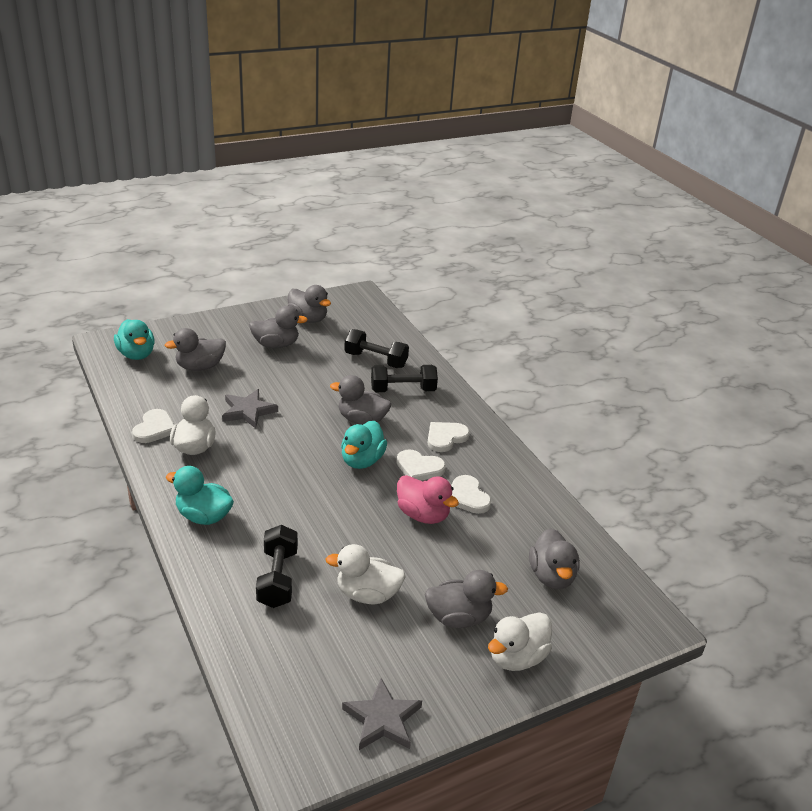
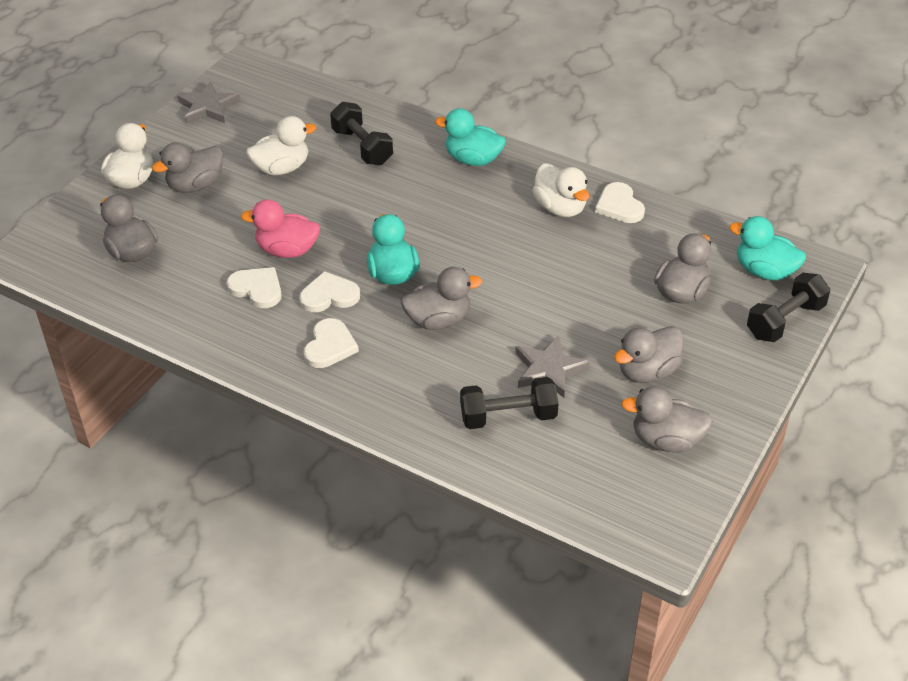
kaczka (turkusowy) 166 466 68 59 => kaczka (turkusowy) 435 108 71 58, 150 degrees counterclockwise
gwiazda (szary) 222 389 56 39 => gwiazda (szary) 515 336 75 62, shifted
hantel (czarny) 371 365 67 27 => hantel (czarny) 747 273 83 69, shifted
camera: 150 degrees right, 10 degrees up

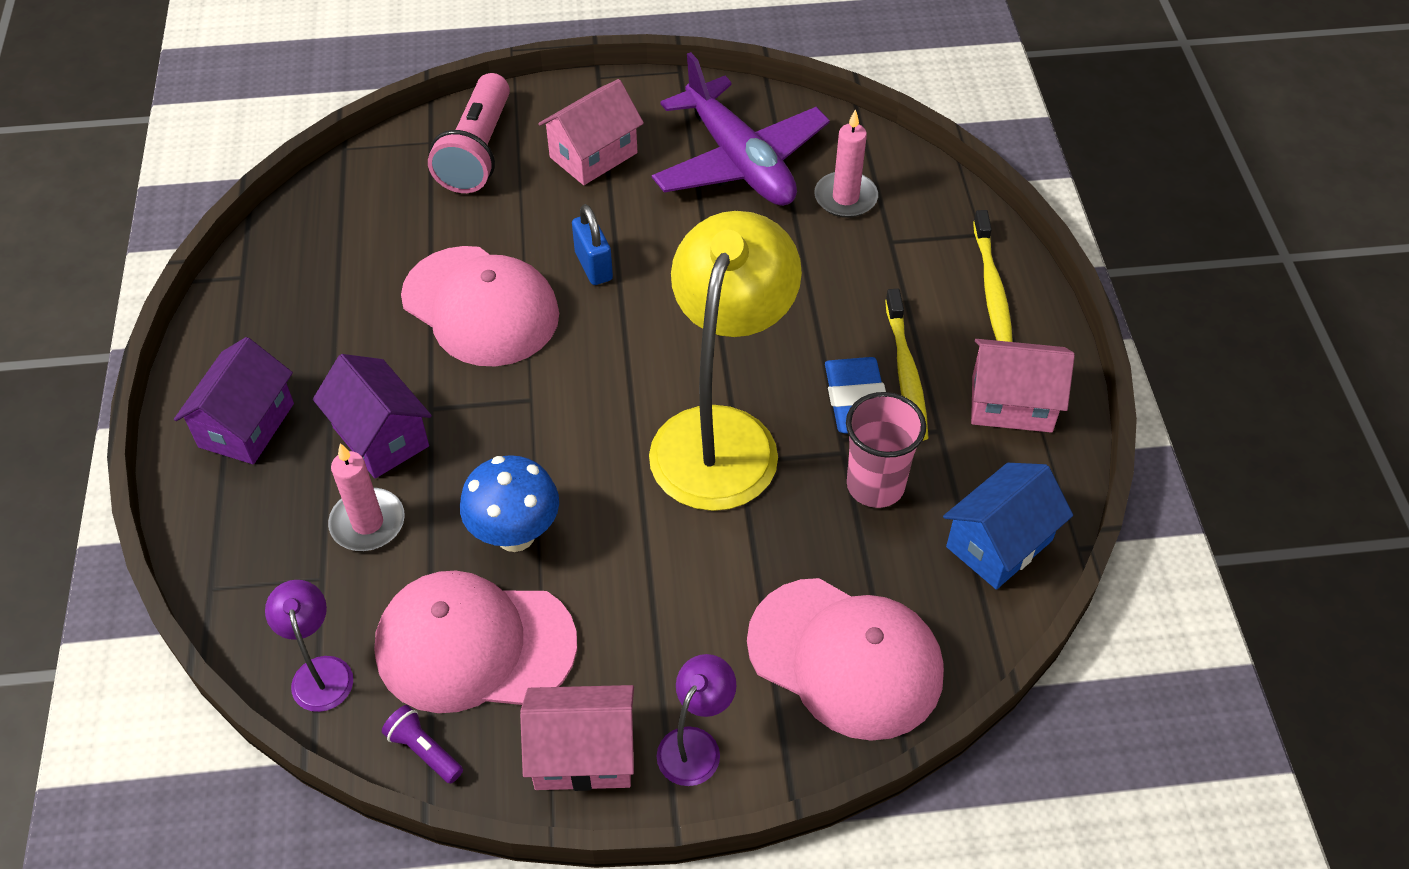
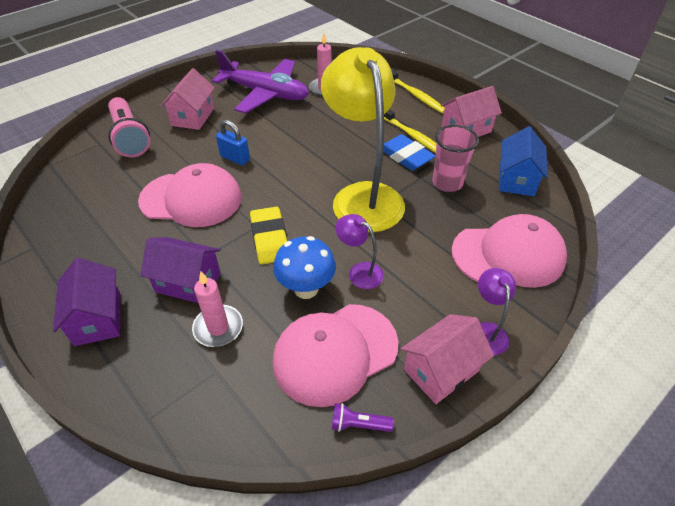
lampka (fioletowy) 265 580 88 132 => lampka (fioletowy) 335 214 49 75, shifted
nothing => gumka do mazania (żółty) 250 207 37 57
camera: 35 degrees left, 5 degrees down

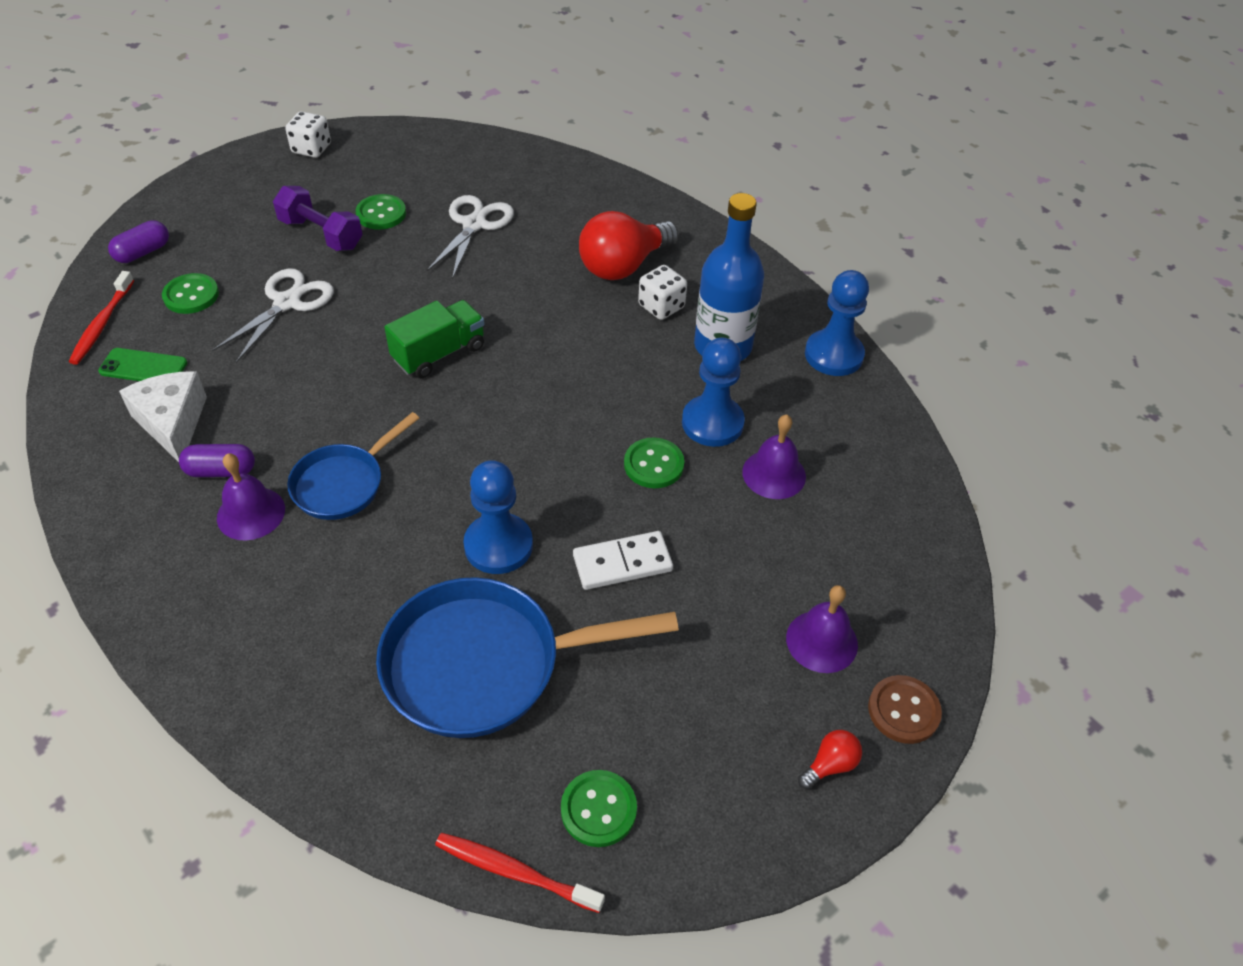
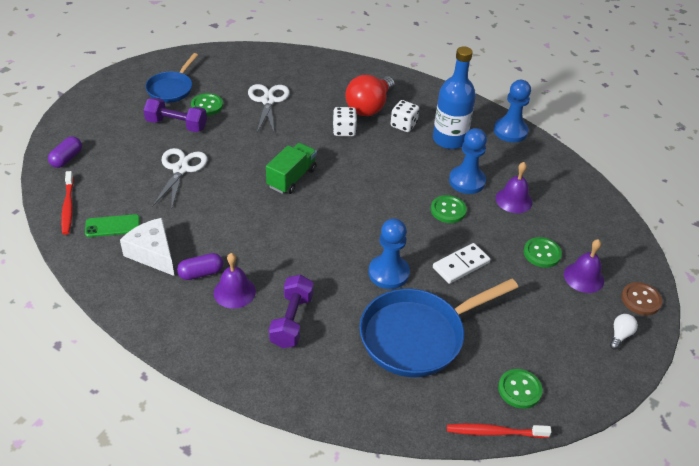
guzik (zielony) 162 273 57 41 => guzik (zielony) 524 237 38 31, shifted
kostka do gry (biały) 285 111 46 47 => kostka do gry (biały) 333 107 24 29, shifted
patelnia (niebieski) 287 412 132 108 => patelnia (niebieski) 145 53 53 50, shifted
żarówka (czerwony) 798 730 64 59 => żarówka (biały) 610 314 28 35
nothing => hantel (fioletowy) 269 275 45 73
camera: 20 degrees left, 5 degrees down

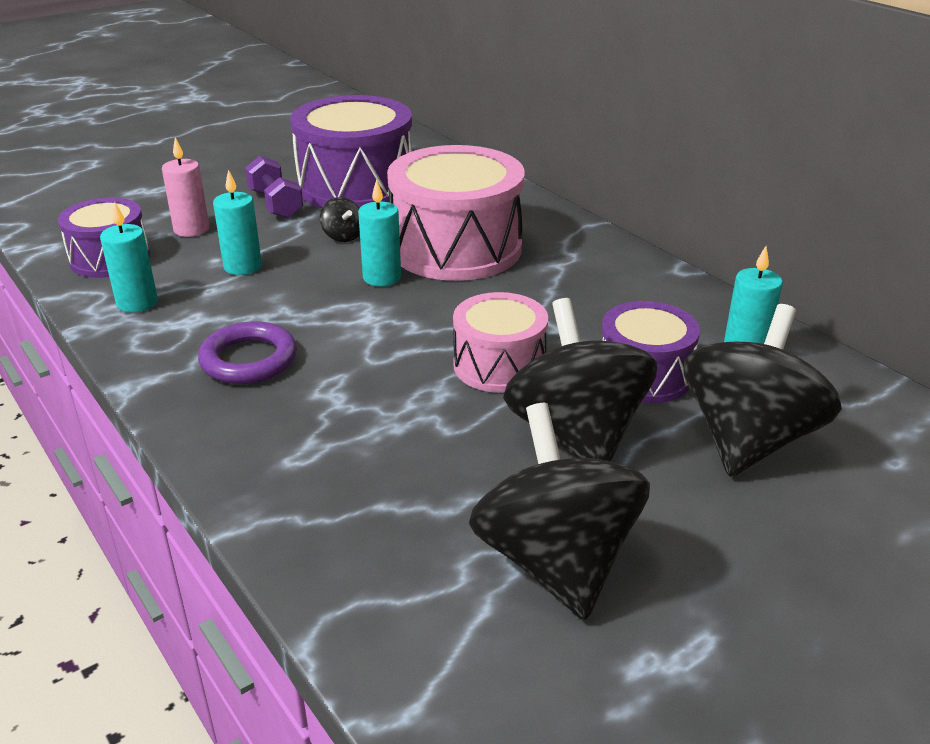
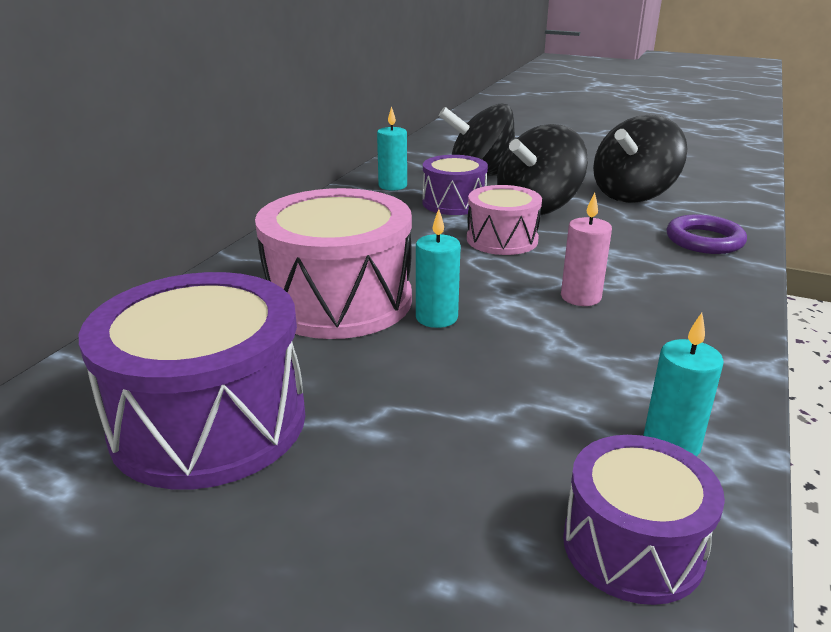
świeca (różowy) 162 137 47 100 => świeca (różowy) 561 193 51 113, shifted
pierścień (fioletowy) 198 322 99 62 => pierścień (fioletowy) 666 214 81 40, shifted
świeca (turkusowy) 213 170 49 105 => nothing
hantel (fioletowy) 245 156 58 62 => nothing
bączek (czarny) 320 197 40 45 => nothing
camera: 120 degrees left, 5 degrees down

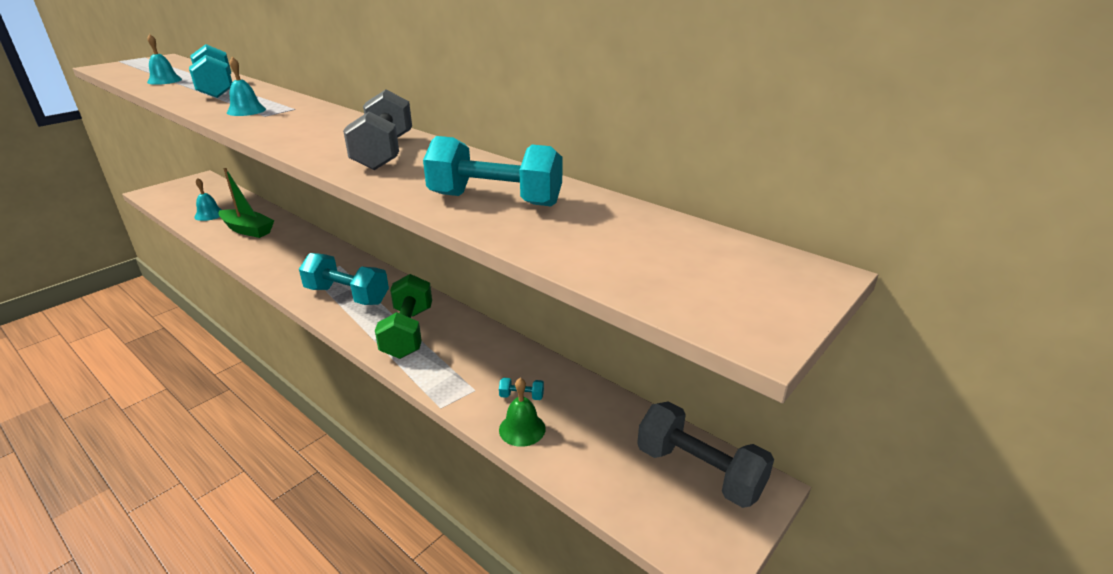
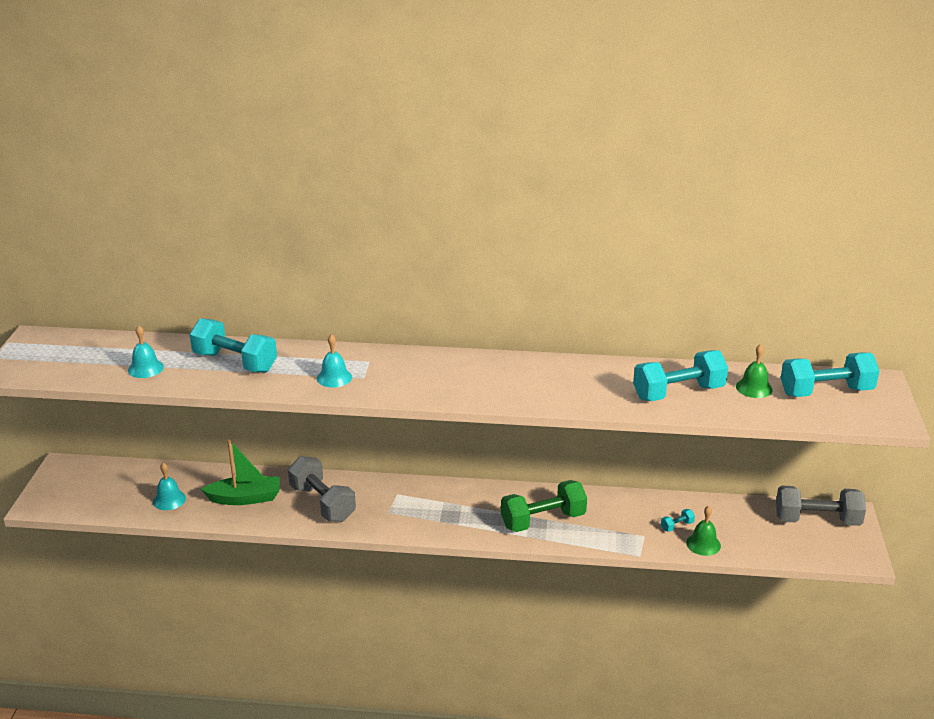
hantel (turkusowy) 299 253 90 52 => hantel (turkusowy) 781 353 98 44, shifted
hantel (szary) 343 89 69 81 => hantel (szary) 288 456 68 66, shifted
hantel (zielony) 375 274 57 85 => hantel (zielony) 501 480 86 52, 75 degrees counterclockwise
nothing => dzwonek (zielony) 736 344 36 54
camera: 35 degrees left, 0 degrees up

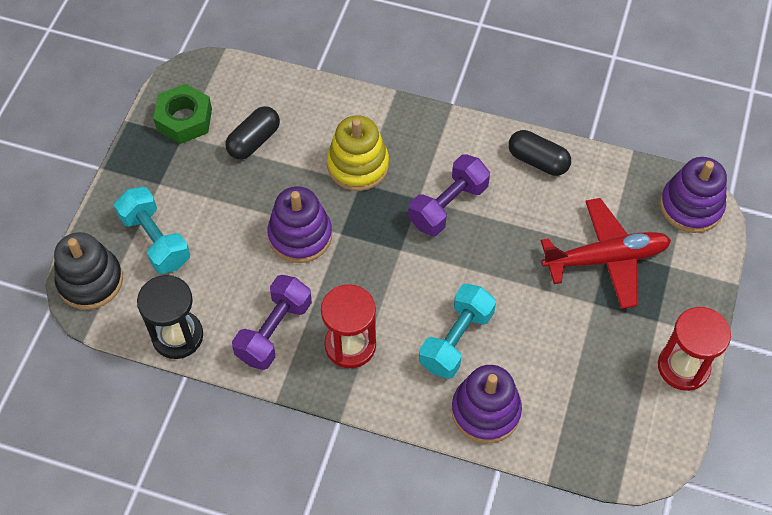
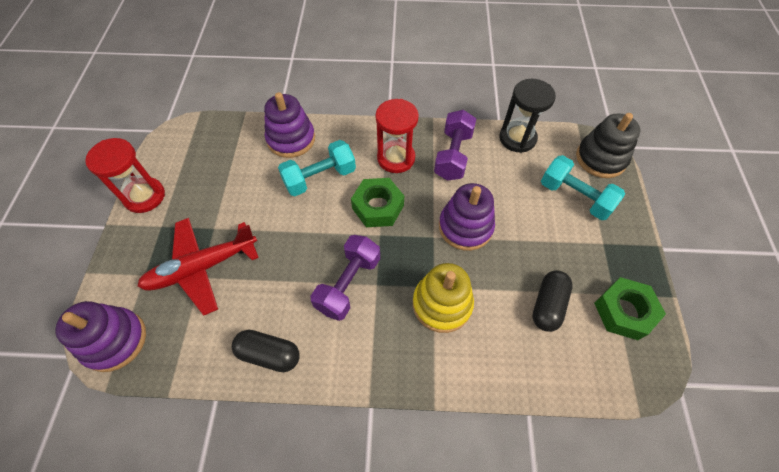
hantel (turkusowy) 419 284 77 95 => hantel (turkusowy) 278 140 78 56, 45 degrees clockwise
nothing => nakrętka (zielony) 351 178 53 49
camera: 165 degrees right, 0 degrees up

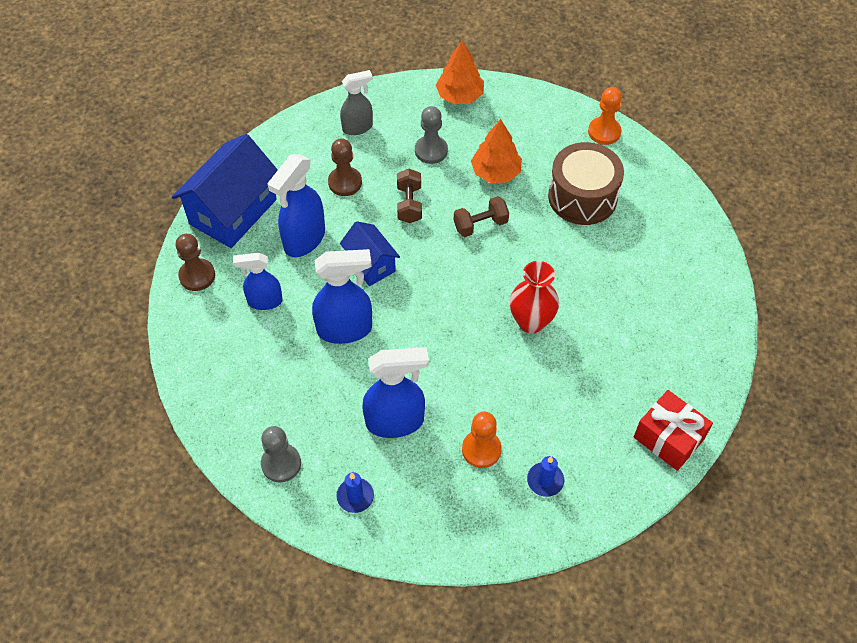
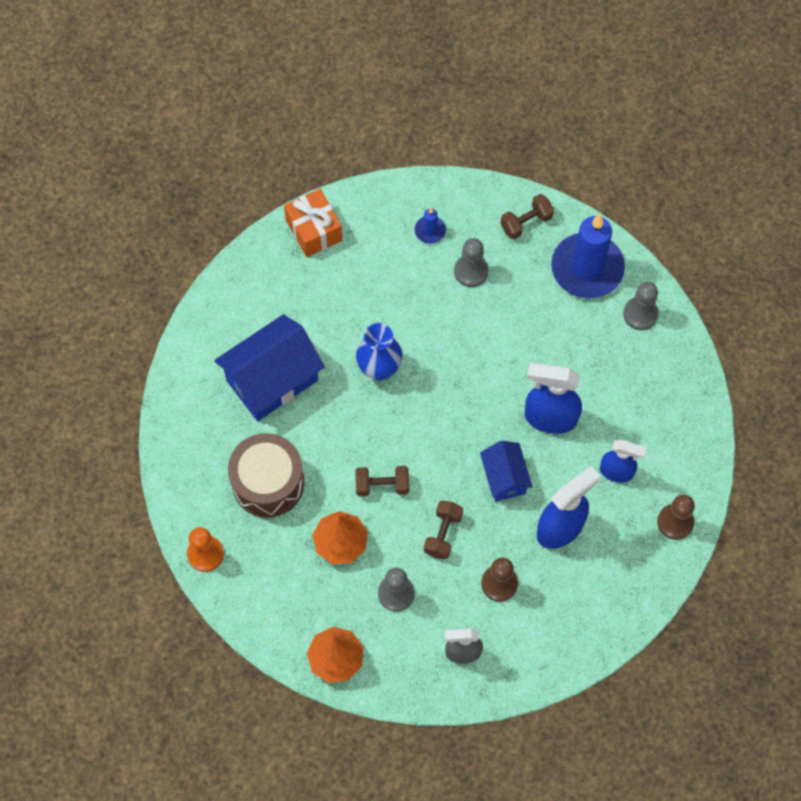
domek (niebieski) 172 134 106 114 => domek (niebieski) 214 314 111 107, shifted
świeca (niebieski) 336 472 38 41 => świeca (niebieski) 551 214 74 85, x2.31
spryskiwacz (niebieski) 362 347 67 91 => nothing
pionek (pomarańczowy) 462 412 40 56 => pionek (szary) 454 238 34 49
wazon (czerwony) 510 261 49 72 => wazon (niebieski) 356 323 46 58
prezent (czerwony) 634 390 79 81 => prezent (pomarańczowy) 284 189 59 68
nothing => hantel (brązowy) 501 194 53 46
camera: 160 degrees left, 10 degrees up

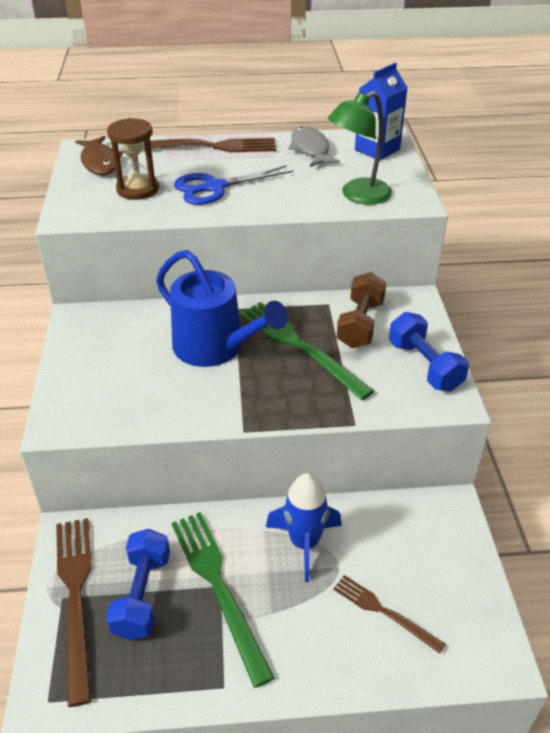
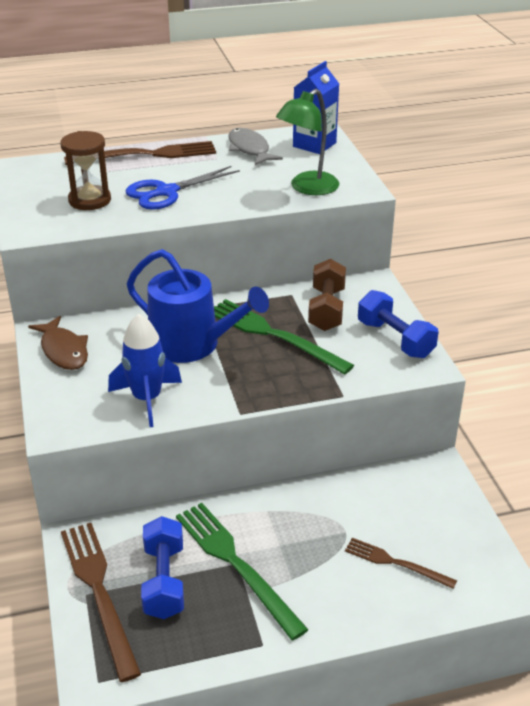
ryba (brązowy) 75 136 48 39 => ryba (brązowy) 28 316 60 54, shifted
rakieta (niebieski) 266 473 76 109 => rakieta (niebieski) 108 314 74 113, shifted
camera: 10 degrees left, 5 degrees down

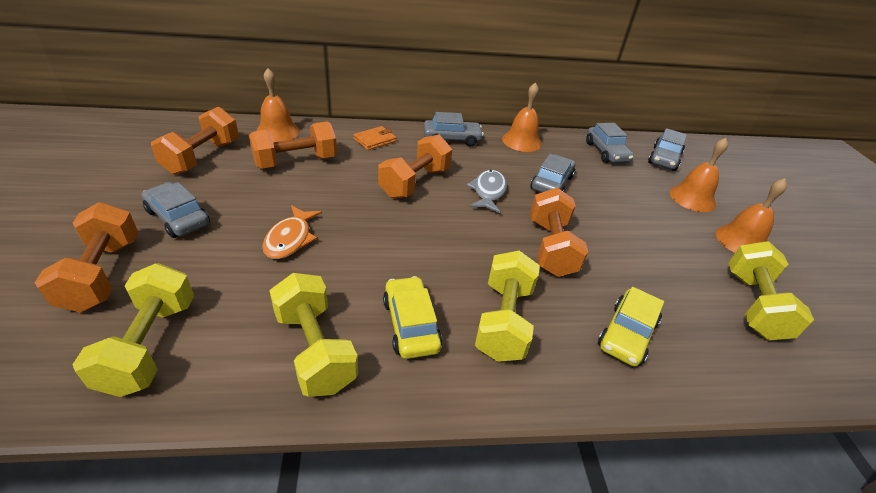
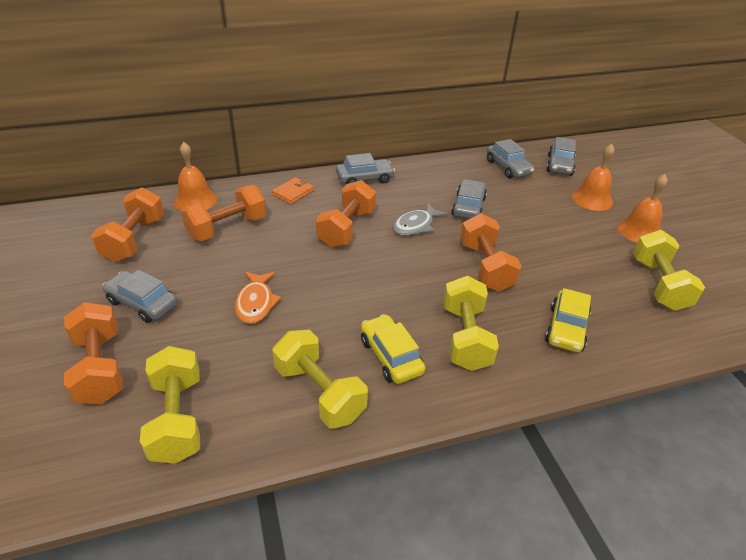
ryba (szary) 466 170 41 43 => ryba (szary) 393 203 55 32, 135 degrees counterclockwise
dzwonek (pomarańczowy) 502 82 40 70 => nothing
camera: 10 degrees left, 0 degrees up

